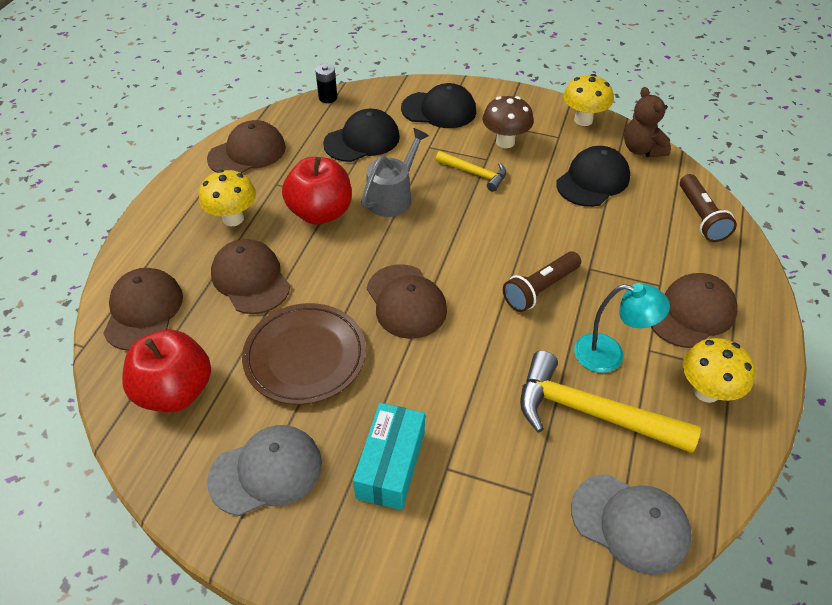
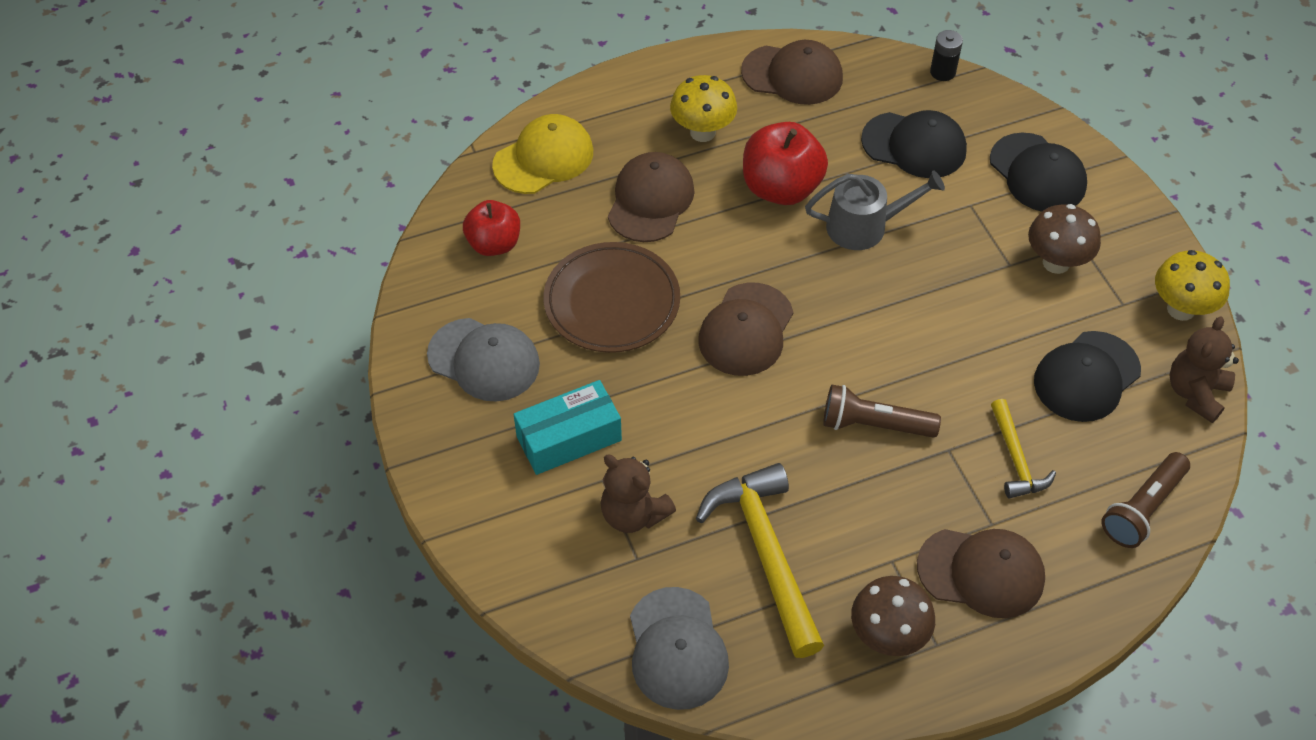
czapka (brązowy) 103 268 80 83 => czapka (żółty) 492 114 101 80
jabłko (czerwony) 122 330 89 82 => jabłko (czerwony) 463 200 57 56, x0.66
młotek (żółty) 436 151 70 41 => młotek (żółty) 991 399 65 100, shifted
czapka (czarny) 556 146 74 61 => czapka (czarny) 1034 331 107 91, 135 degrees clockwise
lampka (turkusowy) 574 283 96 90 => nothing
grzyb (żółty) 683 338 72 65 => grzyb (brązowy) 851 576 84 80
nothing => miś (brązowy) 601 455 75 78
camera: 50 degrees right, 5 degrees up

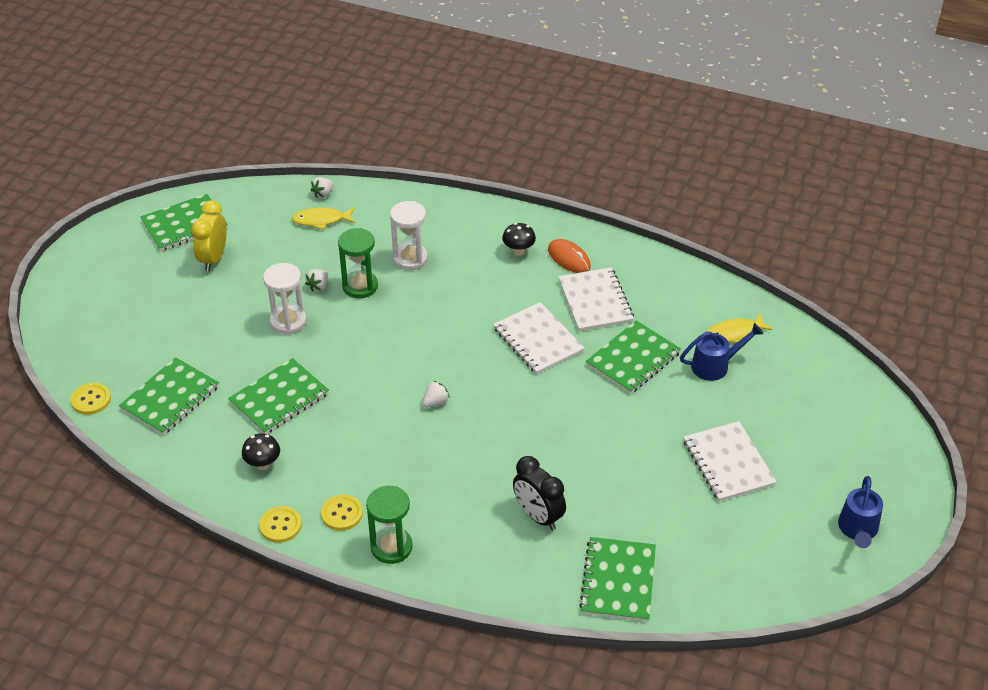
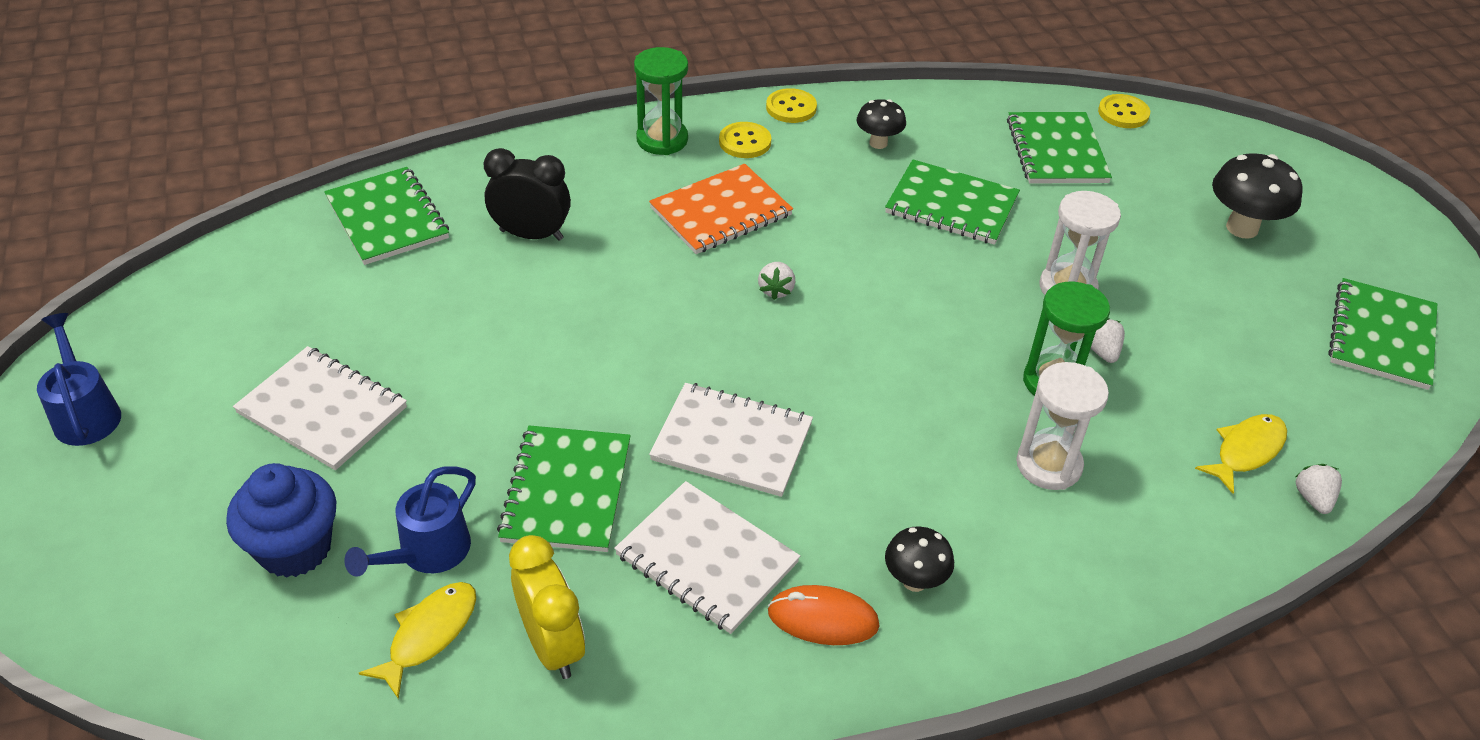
budzik (żółty) 191 200 36 71 => budzik (żółty) 509 535 76 144, shifted
zeszyt (zielony) 228 358 101 76 => zeszyt (zielony) 885 159 135 86, 75 degrees counterclockwise
nothing => muffinka (niebieski) 226 463 110 115
nothing => zeszyt (pomarańczowy) 649 164 144 90
nothing => grzyb (czarny) 1212 153 91 86
camera: 140 degrees right, 0 degrees up

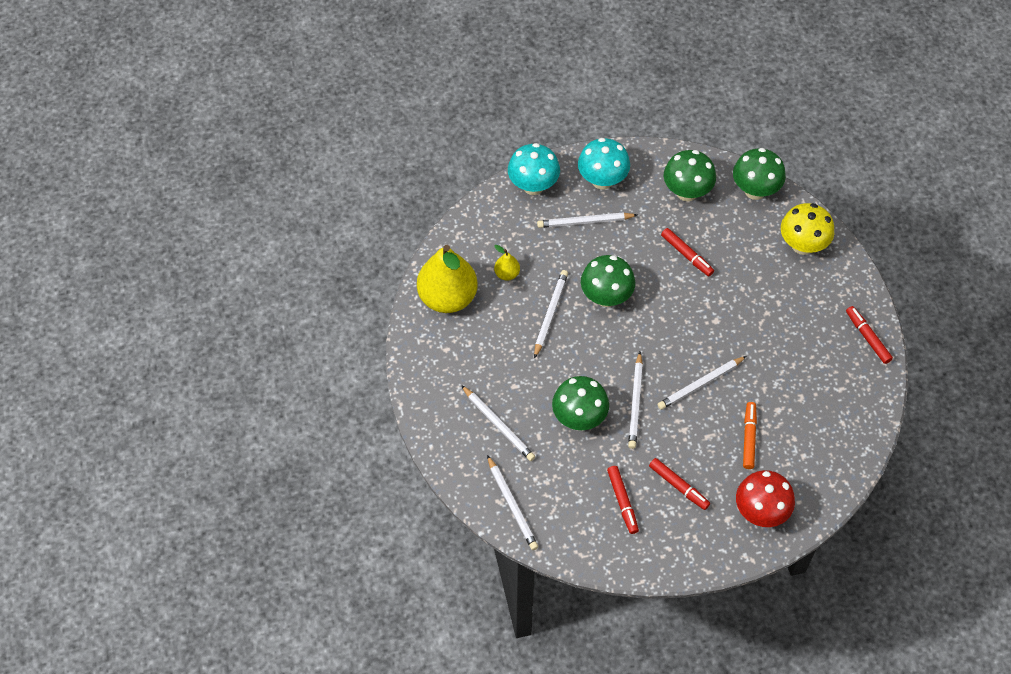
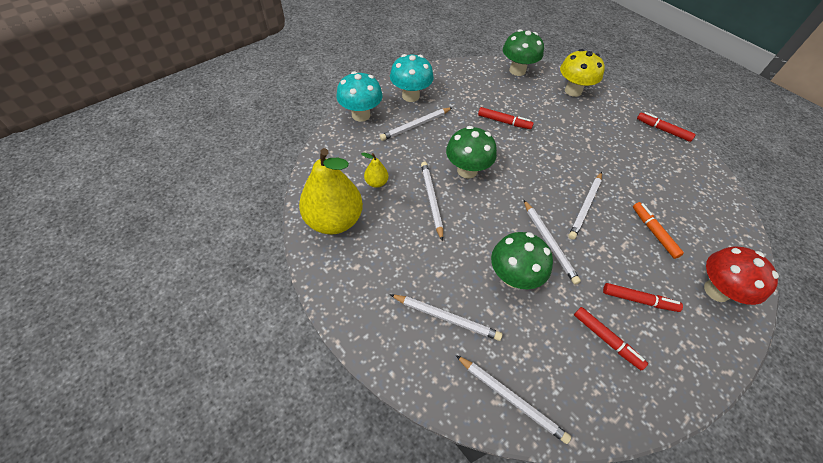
grzyb (zielony) 663 150 53 51 => nothing
camera: 30 degrees left, 5 degrees down

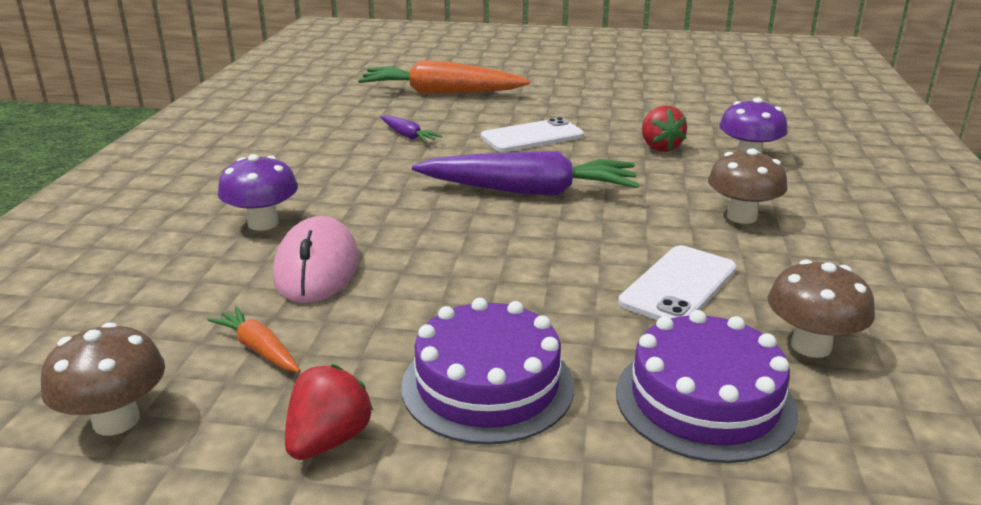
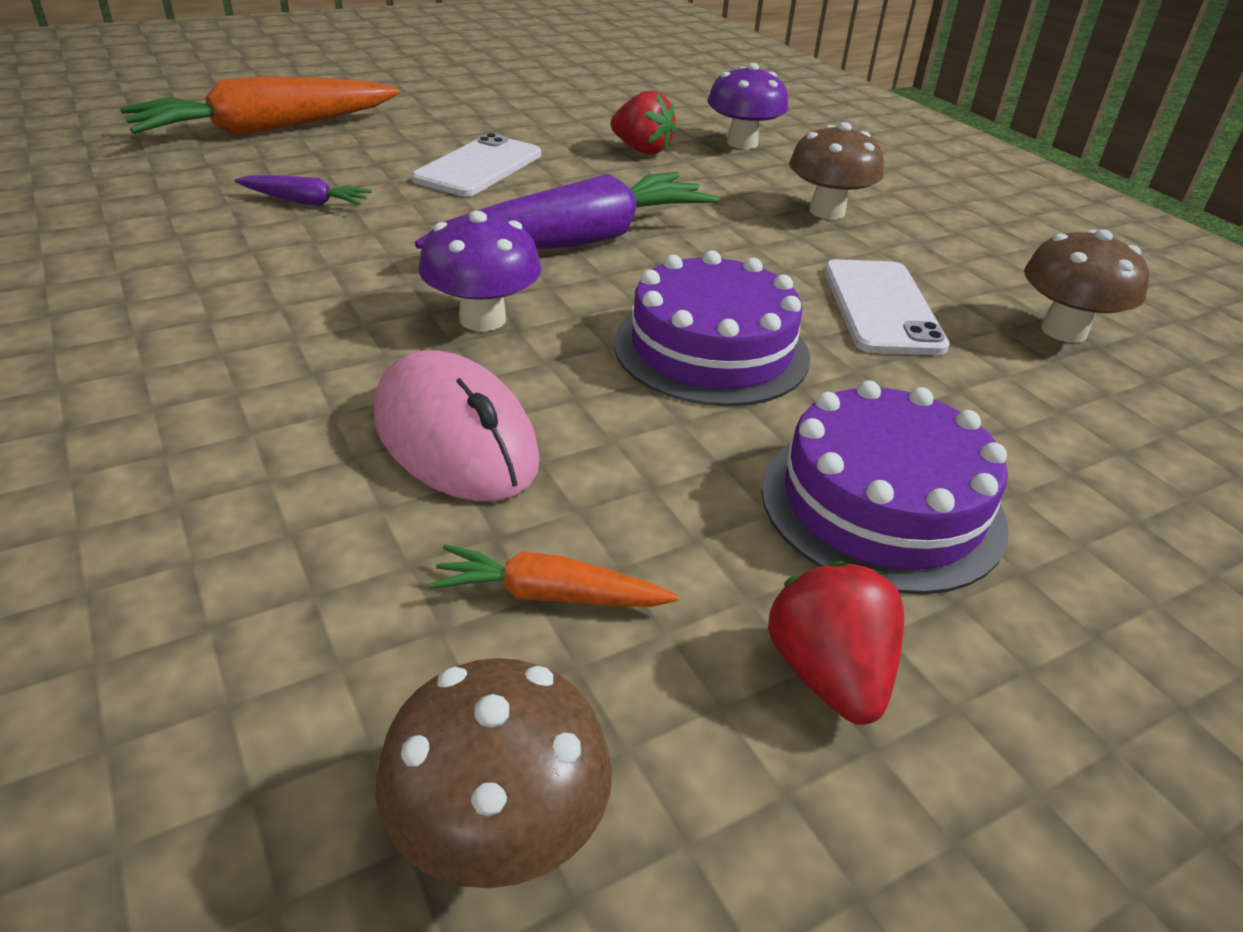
grzyb (fioletowy) 218 154 80 77 => grzyb (fioletowy) 419 211 123 120, shifted
tort (fioletowy) 616 310 182 153 => tort (fioletowy) 614 250 196 157, shifted
camera: 40 degrees left, 10 degrees up

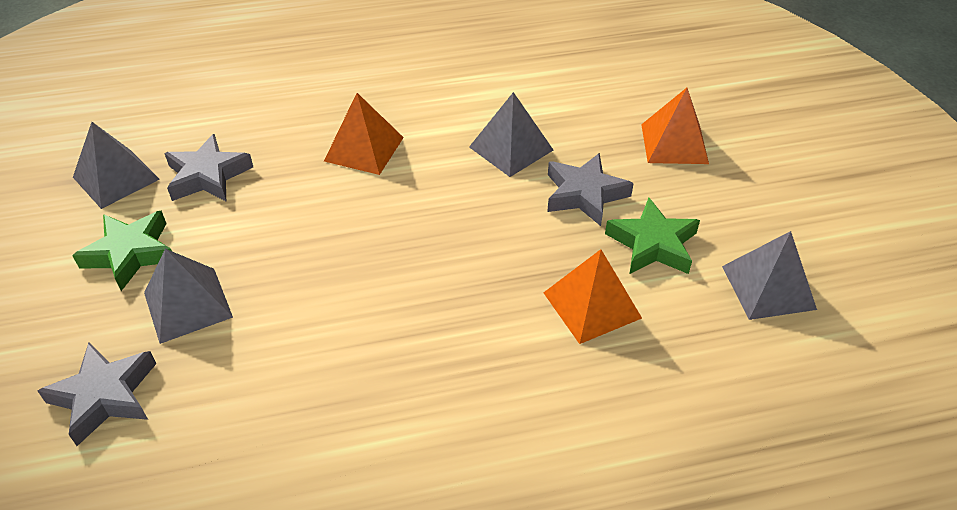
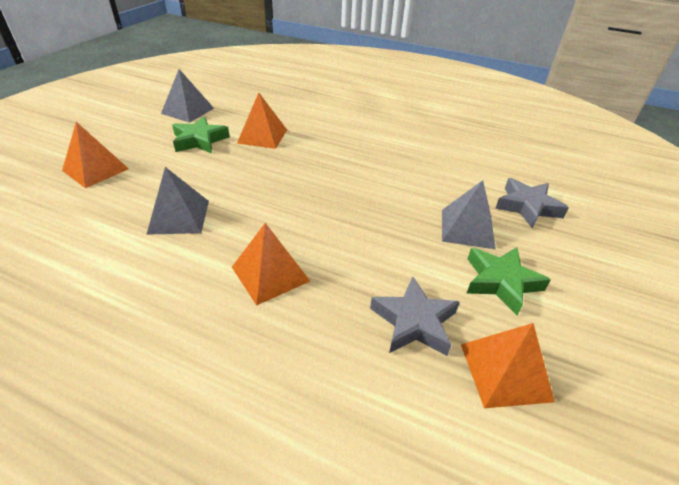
piramida (szary) 73 122 87 87 => piramida (pomarańczowy) 461 323 94 85
gwiazda (szary) 547 153 87 73 => nothing
camera: 145 degrees left, 5 degrees down

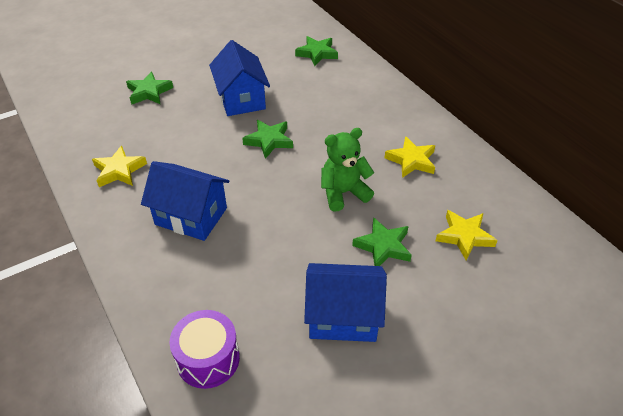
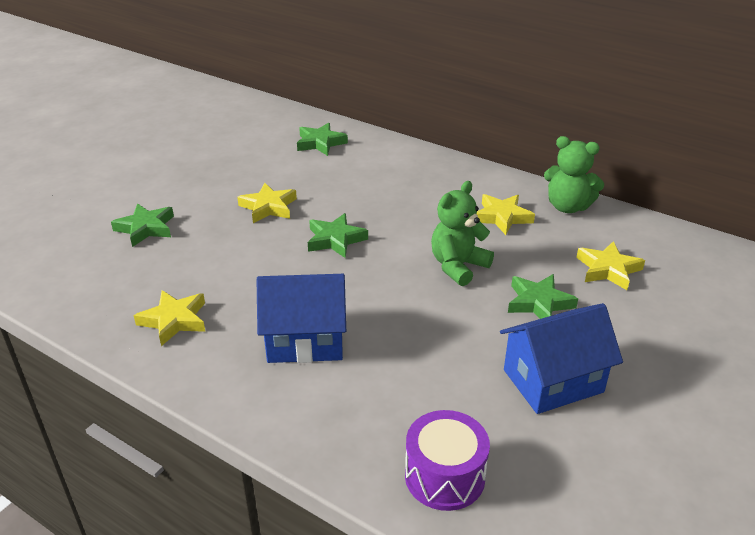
domek (niebieski) 209 40 61 76 => gwiazda (żółty) 237 183 60 40
nothing => miś (zielony) 544 136 60 77
camera: 25 degrees left, 10 degrees down

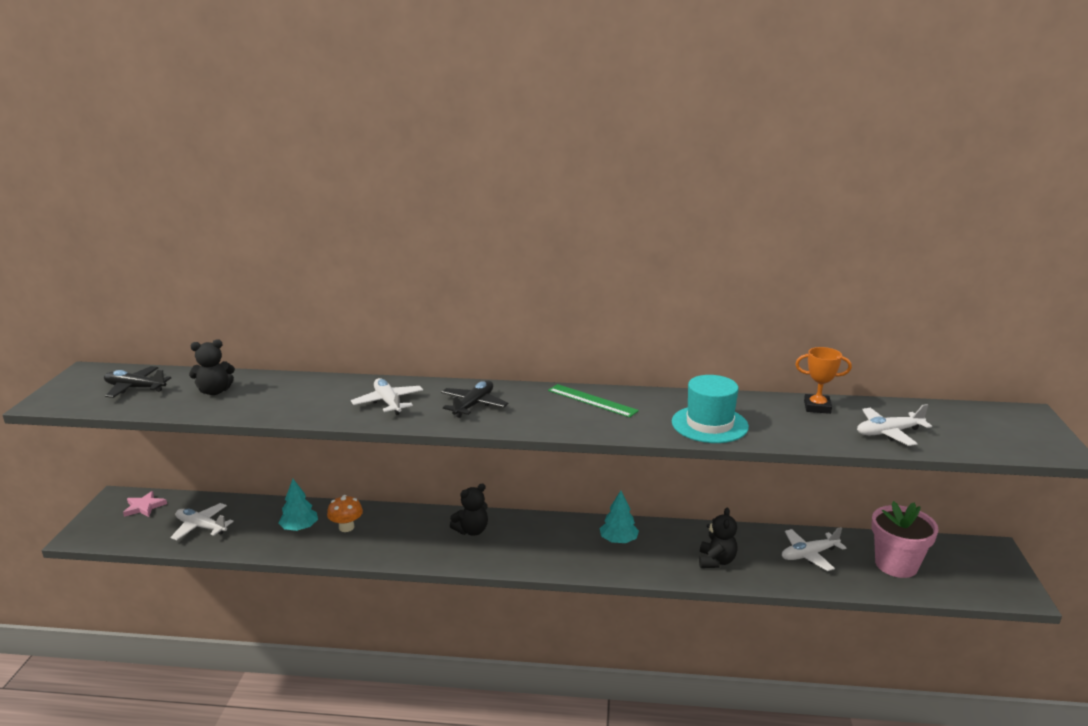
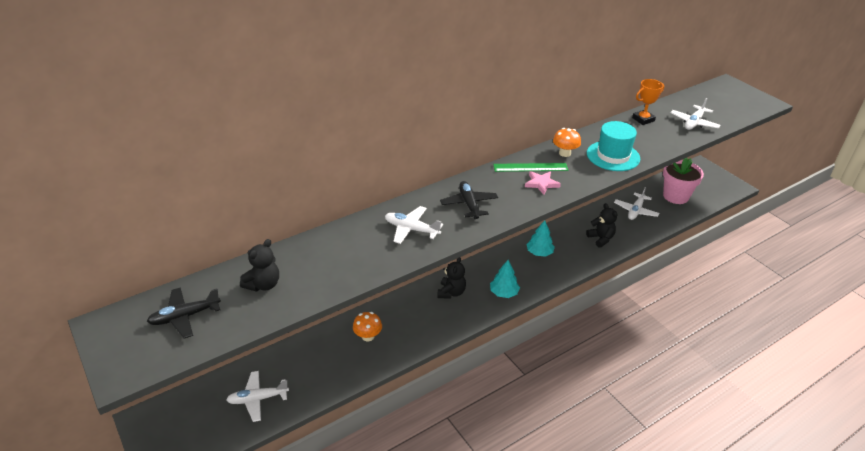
gwiazda (różowy) 123 491 44 26 => gwiazda (różowy) 525 171 36 24, shifted
drzewko (turkusowy) 279 479 39 52 => drzewko (turkusowy) 490 260 30 38, shifted
nothing => grzyb (pomarańczowy) 553 128 28 29
camera: 40 degrees left, 15 degrees up

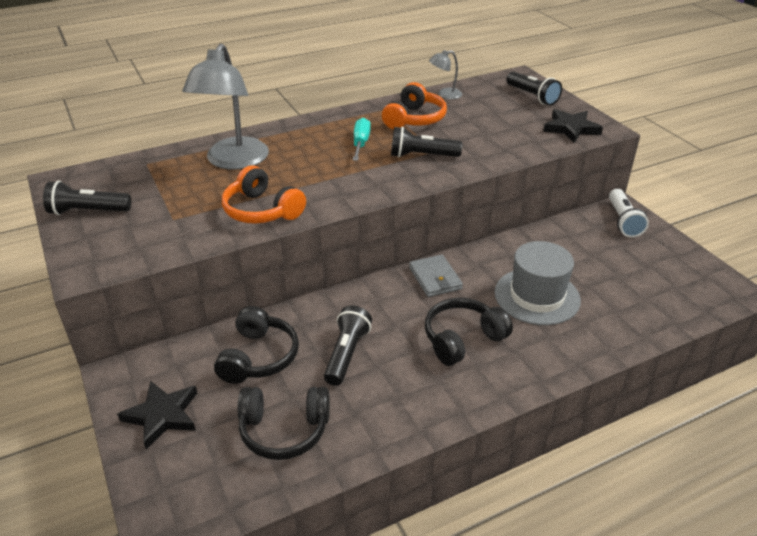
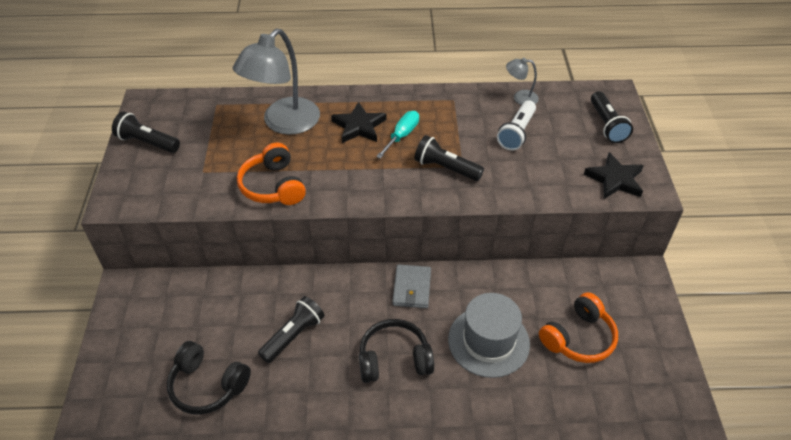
gwiazda (czarny) 117 381 80 68 => gwiazda (czarny) 331 102 56 41, shifted
słuchawki (czarny) 214 306 85 78 => nothing
słuchawki (pomarańczowy) 382 82 65 47 => słuchawki (pomarańczowy) 539 292 79 71, shifted
latarka (biały) 609 189 40 48 => latarka (biały) 497 100 39 50, shifted
camera: 25 degrees right, 10 degrees up

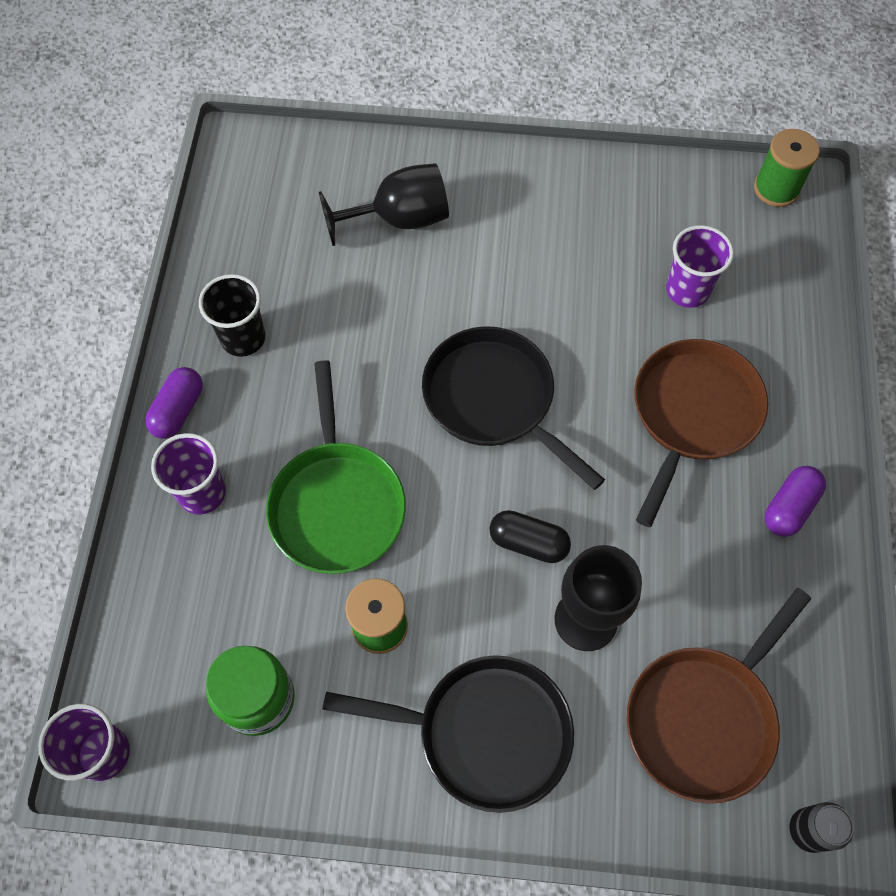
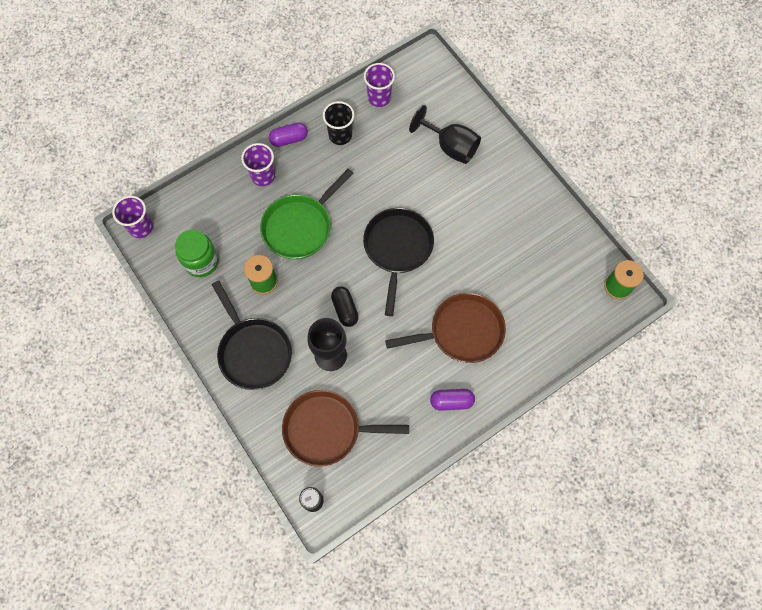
szklanka (fioletowy) 666 225 68 83 => szklanka (fioletowy) 364 63 31 44, shifted
camera: 50 degrees right, 5 degrees up

